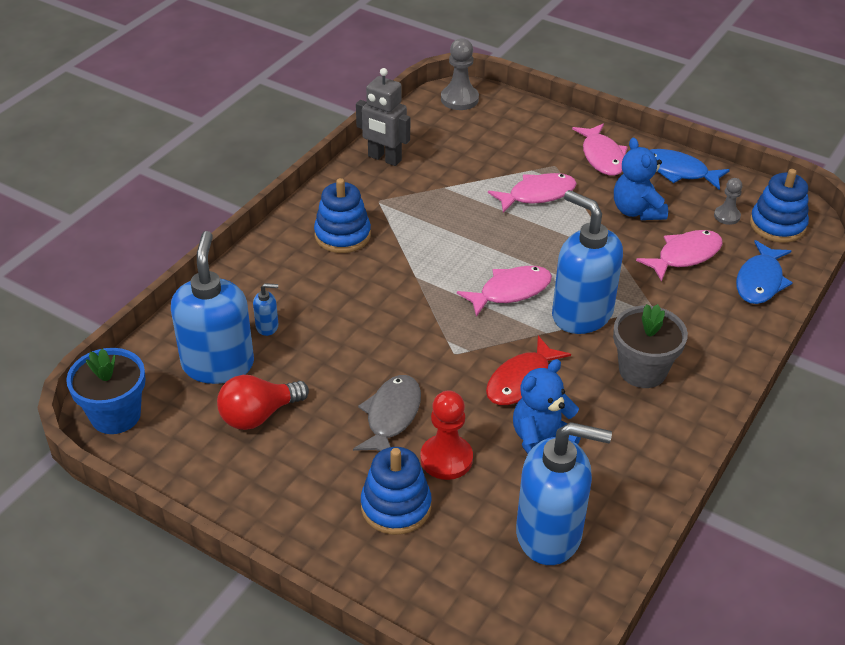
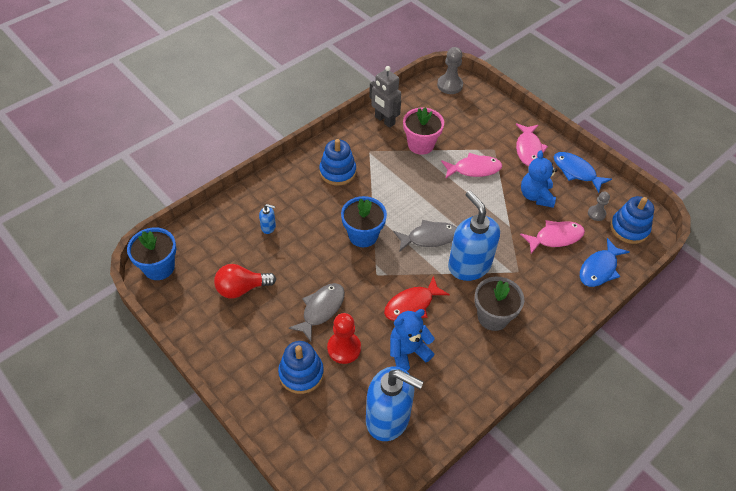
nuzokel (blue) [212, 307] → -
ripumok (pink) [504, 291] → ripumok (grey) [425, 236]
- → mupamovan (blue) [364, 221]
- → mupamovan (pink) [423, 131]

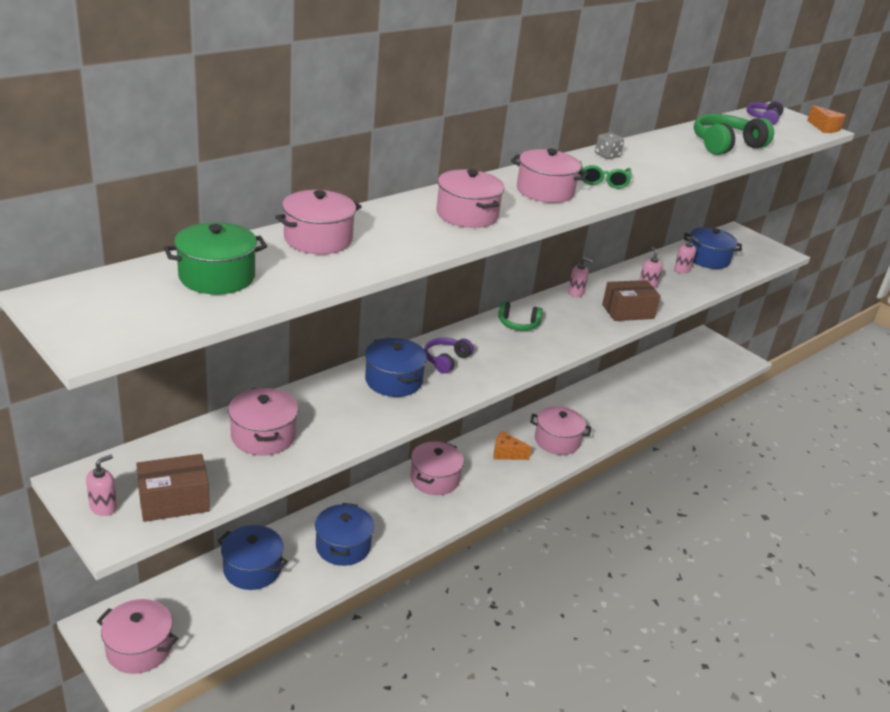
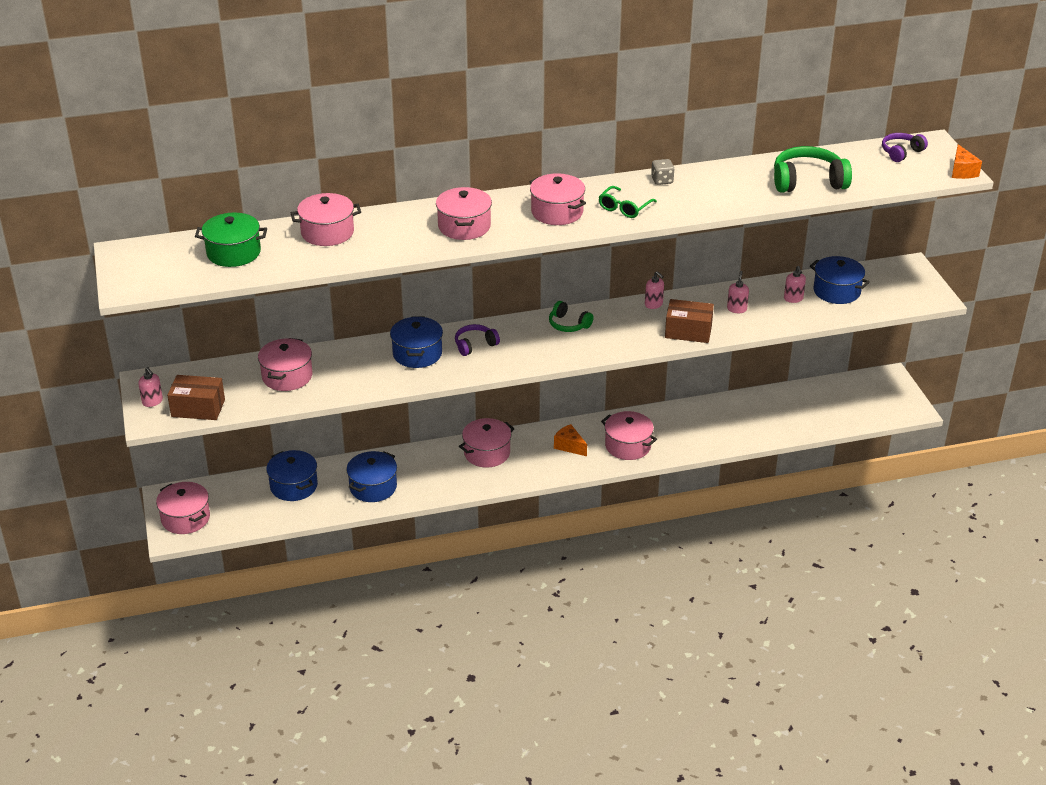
nuzokel (pink) [101, 485] → nuzokel (pink) [150, 387], 75 degrees clockwise

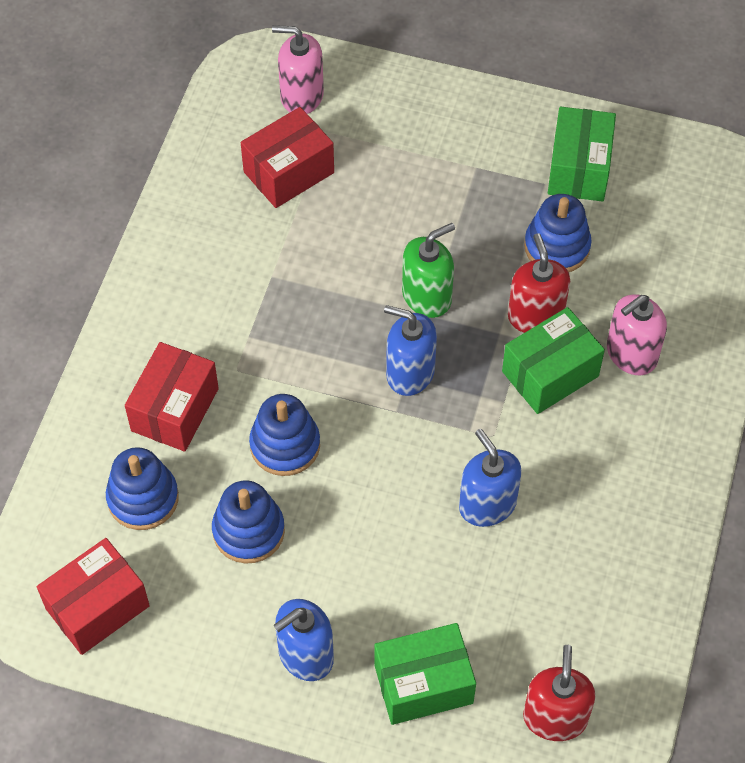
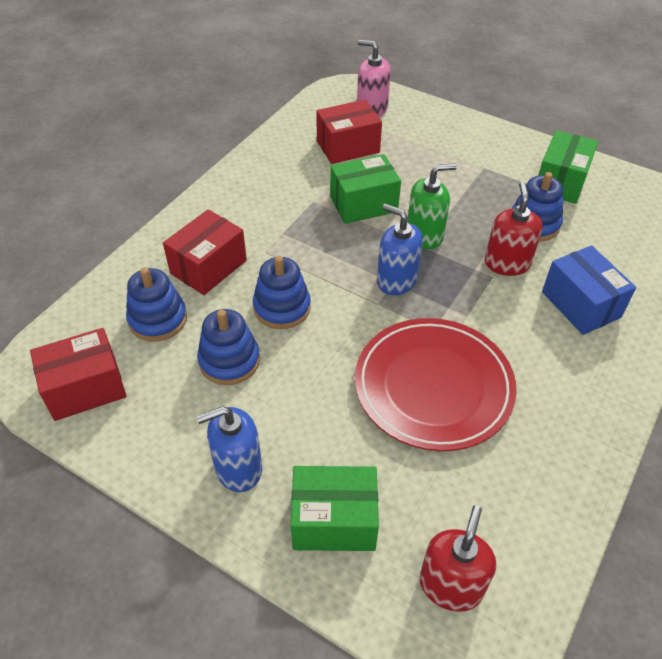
nuzokel (blue) [490, 478] → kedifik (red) [436, 384]
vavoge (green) [553, 360] → vavoge (green) [365, 189], relocated
nuzokel (pink) [637, 334] → vavoge (blue) [589, 290]

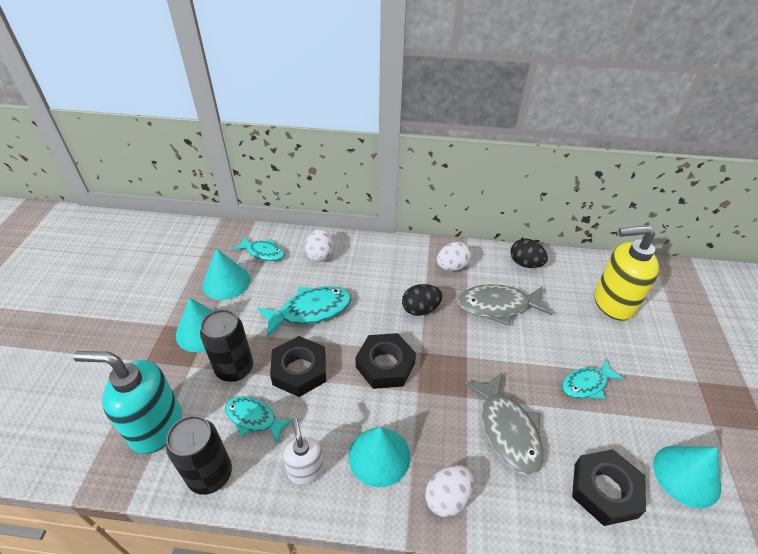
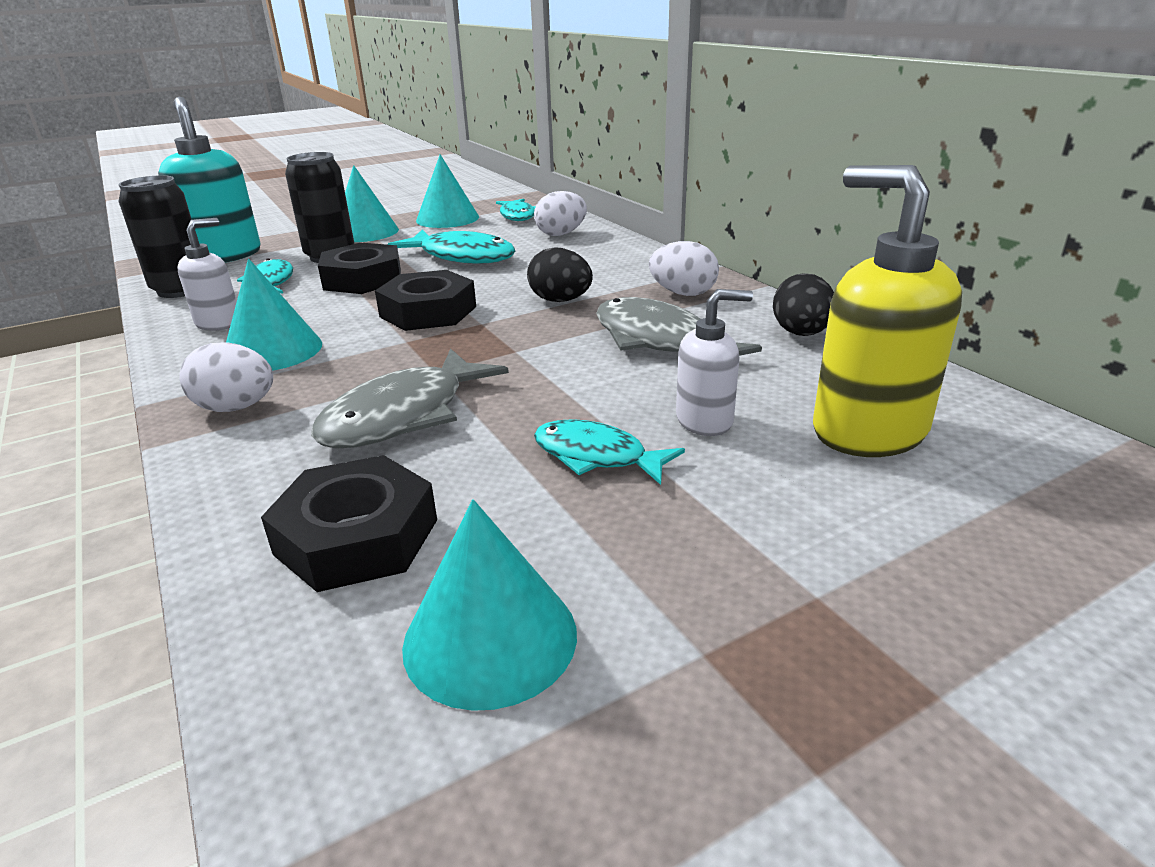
- → nuzokel (white) [714, 362]

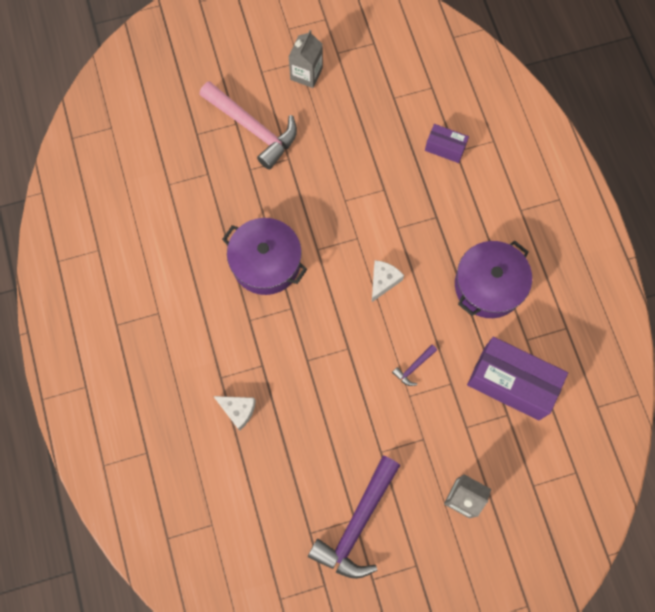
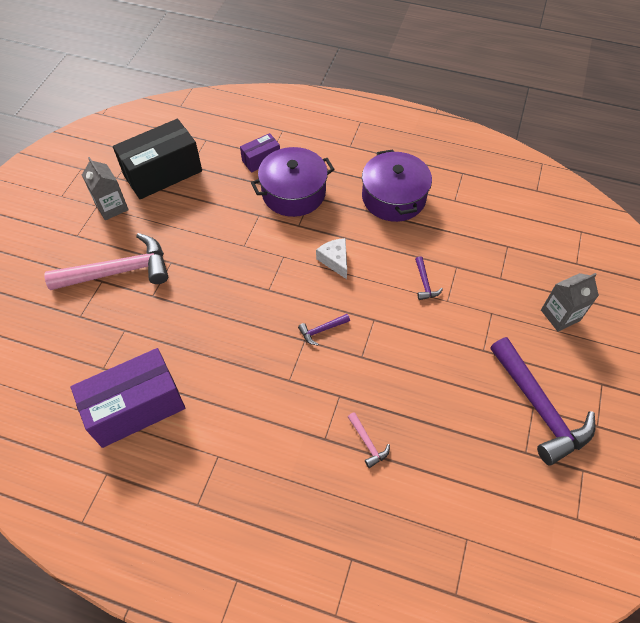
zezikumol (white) [234, 413] → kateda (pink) [369, 440]
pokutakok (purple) [264, 256] → pokutakok (purple) [293, 182], relocated
vavoge (purple) [517, 378] → vavoge (purple) [128, 398], relocated
- → vavoge (black) [157, 159]
- → kateda (purple) [324, 329]

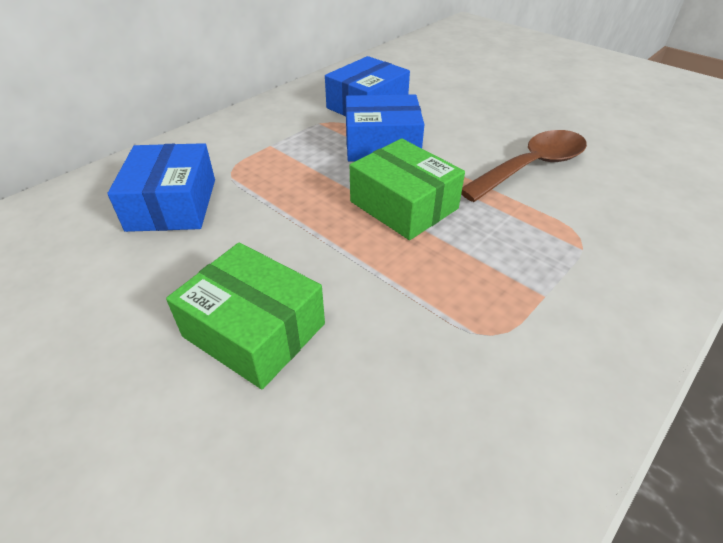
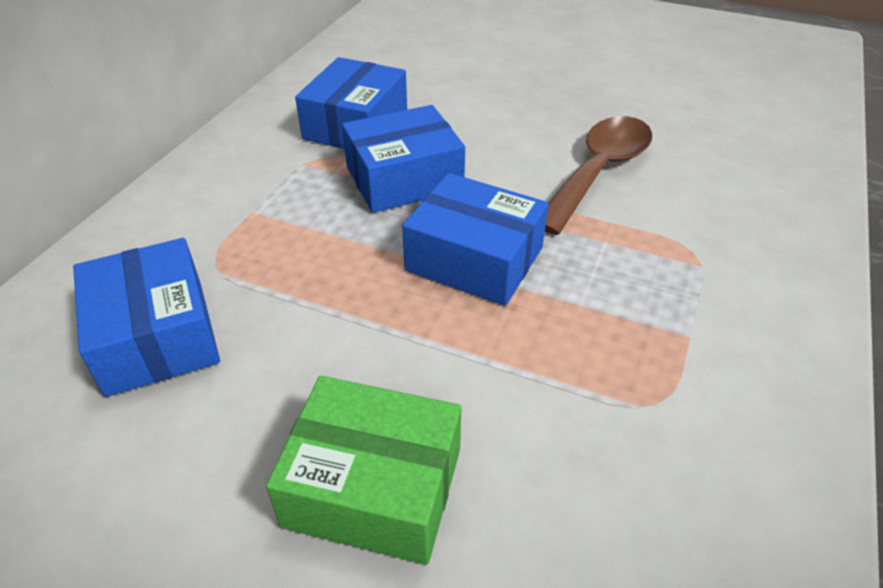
vavoge (green) [407, 189] → vavoge (blue) [475, 239]

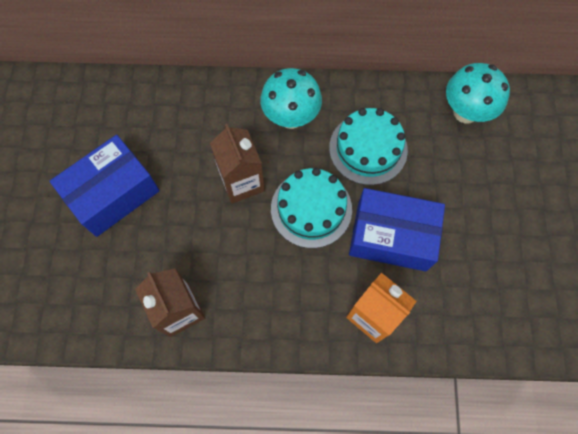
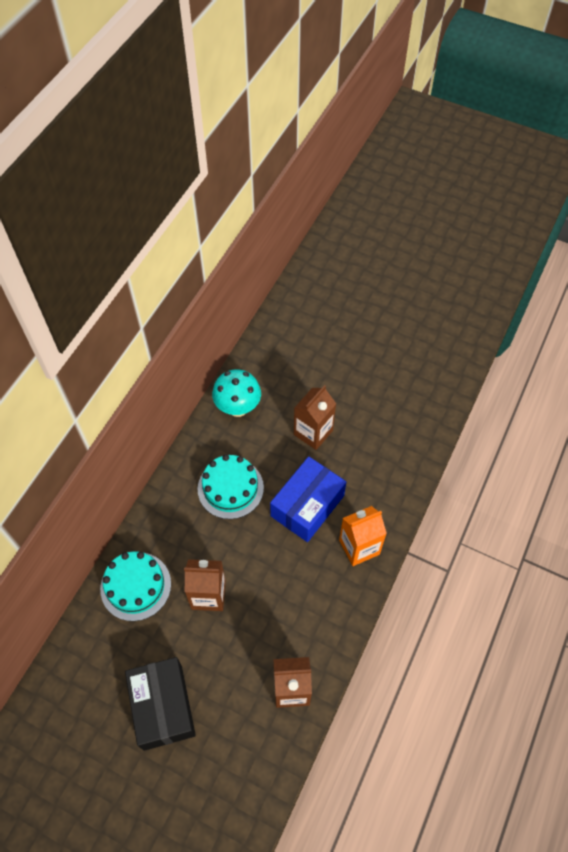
vavoge (blue) [105, 186] → vavoge (black) [160, 704]
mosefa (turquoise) [291, 98] → -
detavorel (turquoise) [311, 208] → detavorel (turquoise) [135, 586], relocated
- → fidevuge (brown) [315, 417]

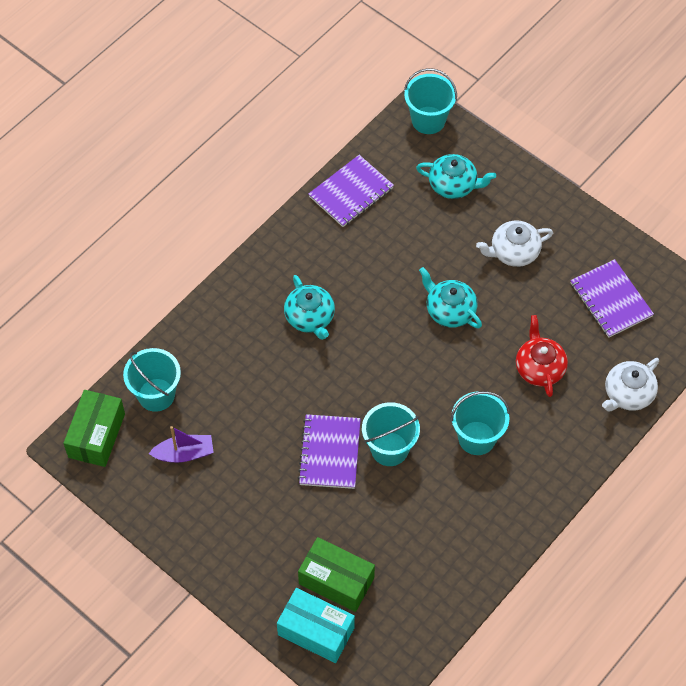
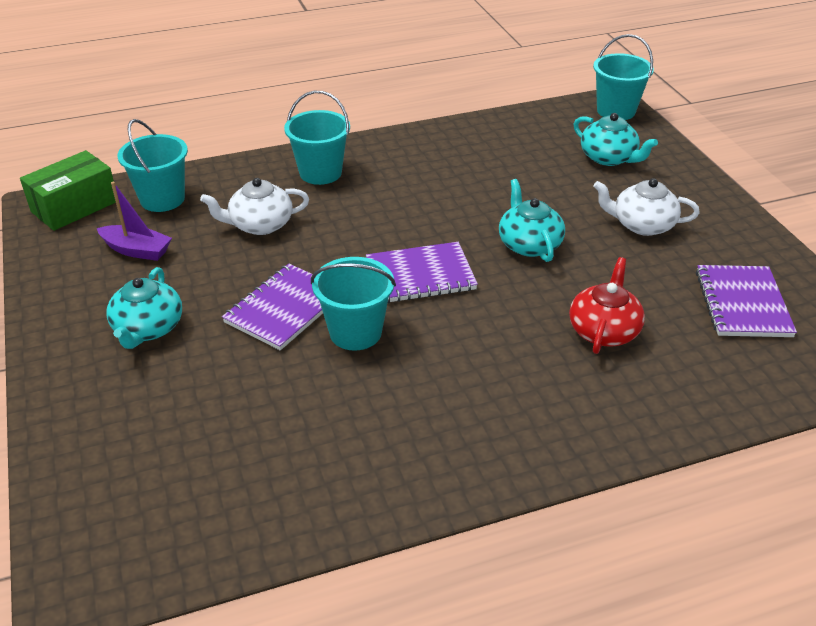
vavoge (turquoise) [316, 625] → -
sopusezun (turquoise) [309, 307] → sopusezun (turquoise) [144, 308], relocated
vavoge (green) [336, 574] → -
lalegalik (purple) [351, 191] → lalegalik (purple) [422, 272], relocated
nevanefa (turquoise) [480, 423] → nevanefa (turquoise) [317, 138], relocated
sopusezun (white) [630, 384] → sopusezun (white) [254, 206], relocated

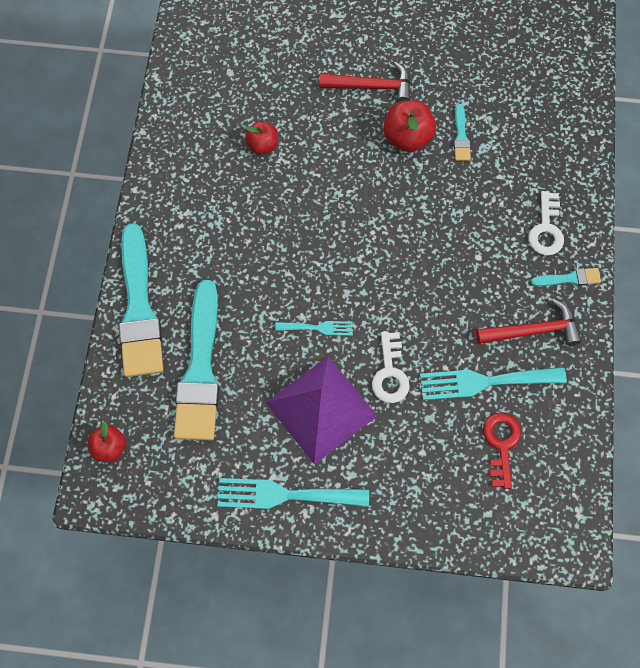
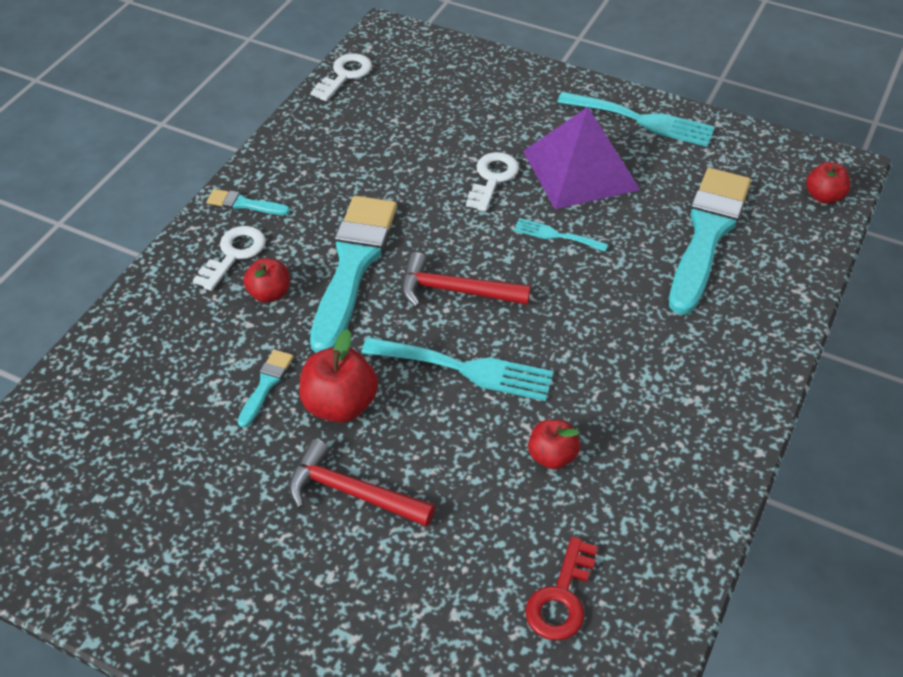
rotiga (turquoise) [141, 300] → rotiga (turquoise) [353, 274], relocated
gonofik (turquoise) [493, 383] → gonofik (turquoise) [457, 369], relocated
kateda (red) [529, 322] → kateda (red) [466, 279], relocated
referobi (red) [502, 450] → referobi (red) [561, 589], relocated
- → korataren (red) [266, 280]
- → referobi (white) [341, 77]

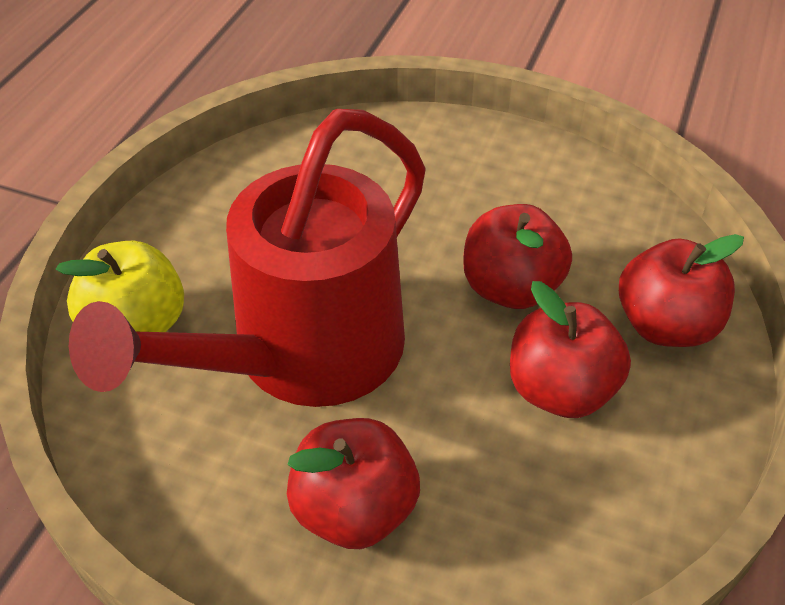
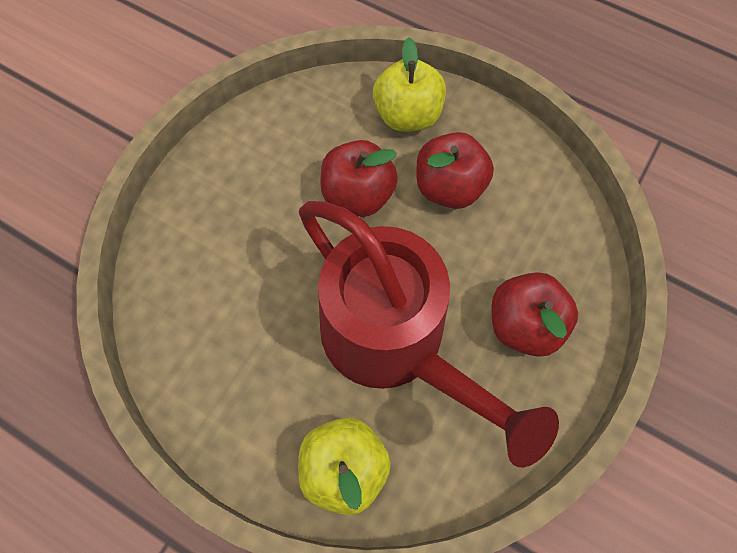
korataren (red) [681, 290] → korataren (yellow) [409, 84]

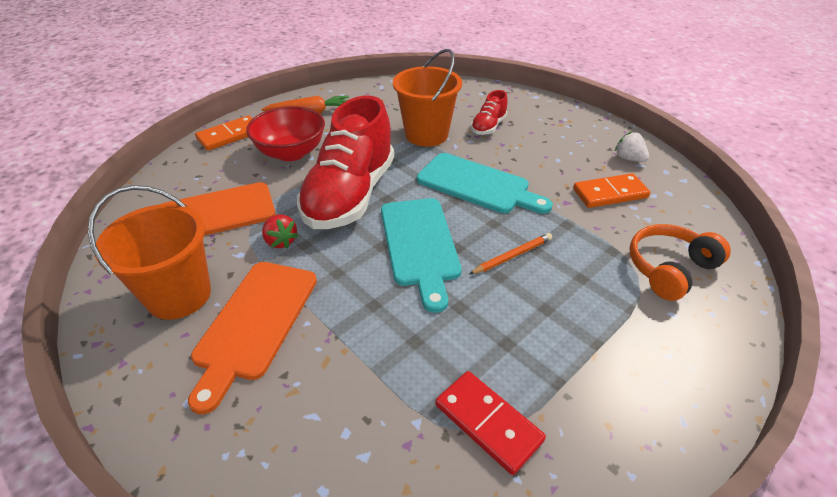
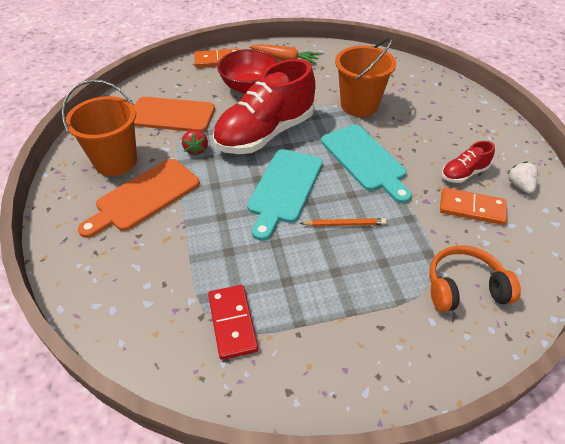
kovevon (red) [489, 112] → kovevon (red) [468, 162], relocated

